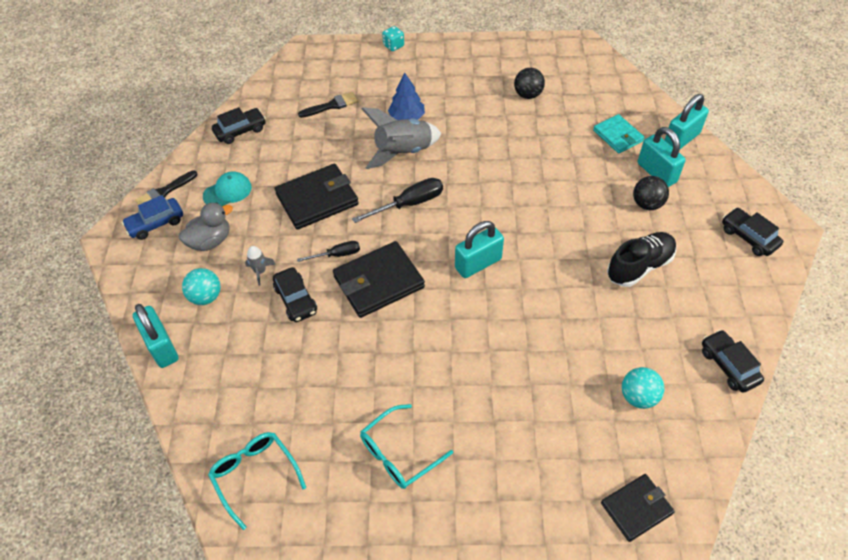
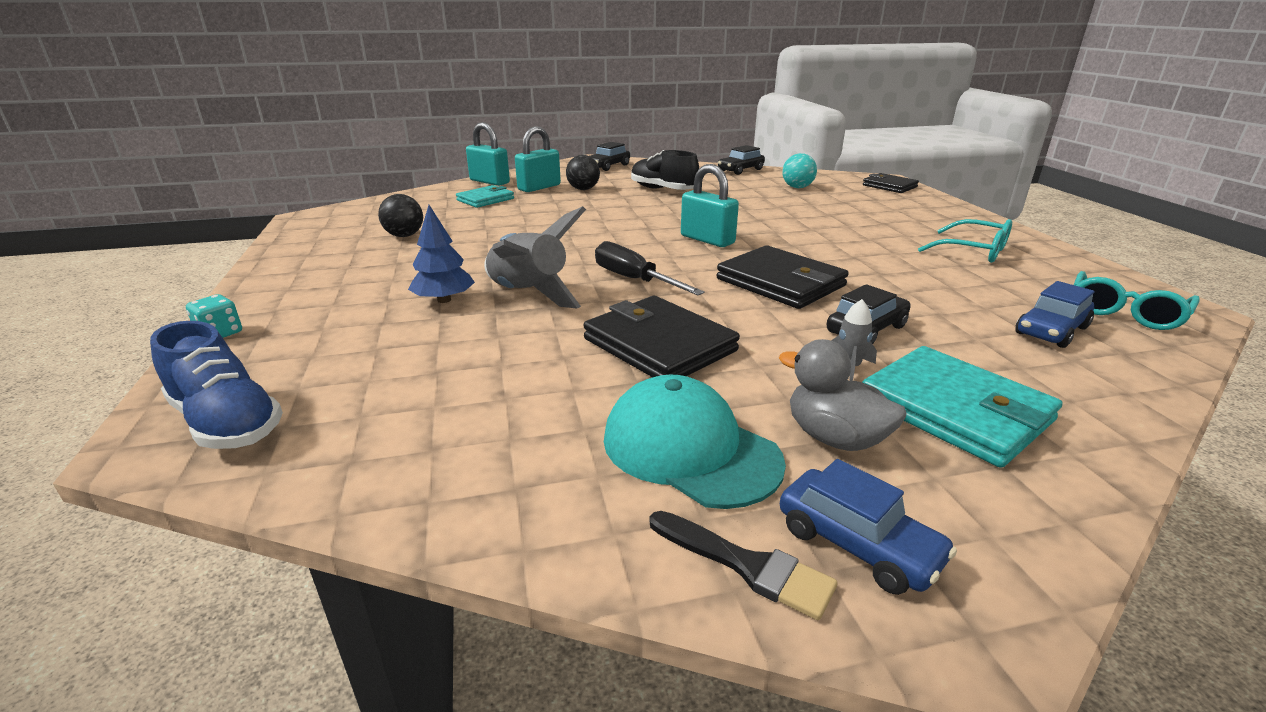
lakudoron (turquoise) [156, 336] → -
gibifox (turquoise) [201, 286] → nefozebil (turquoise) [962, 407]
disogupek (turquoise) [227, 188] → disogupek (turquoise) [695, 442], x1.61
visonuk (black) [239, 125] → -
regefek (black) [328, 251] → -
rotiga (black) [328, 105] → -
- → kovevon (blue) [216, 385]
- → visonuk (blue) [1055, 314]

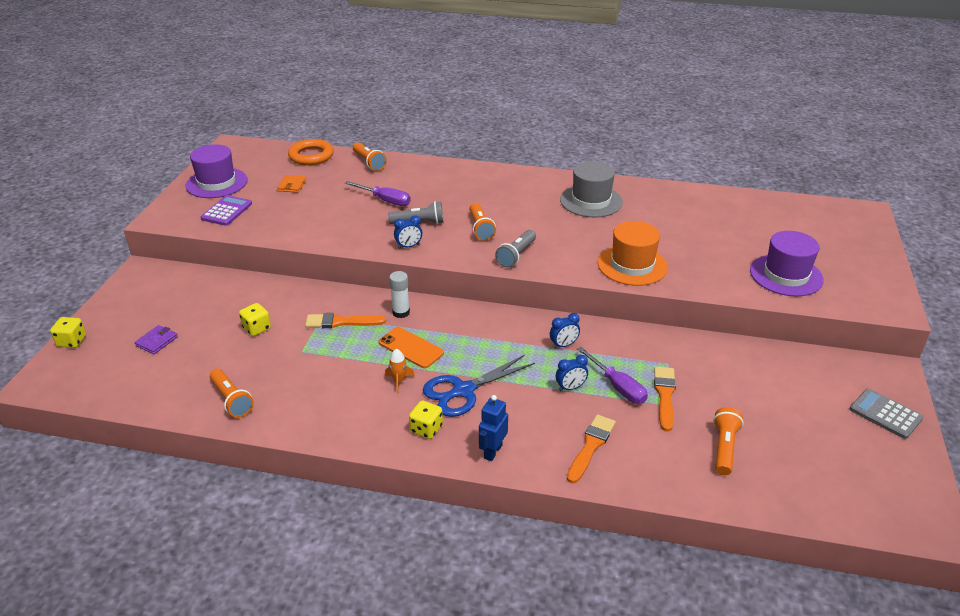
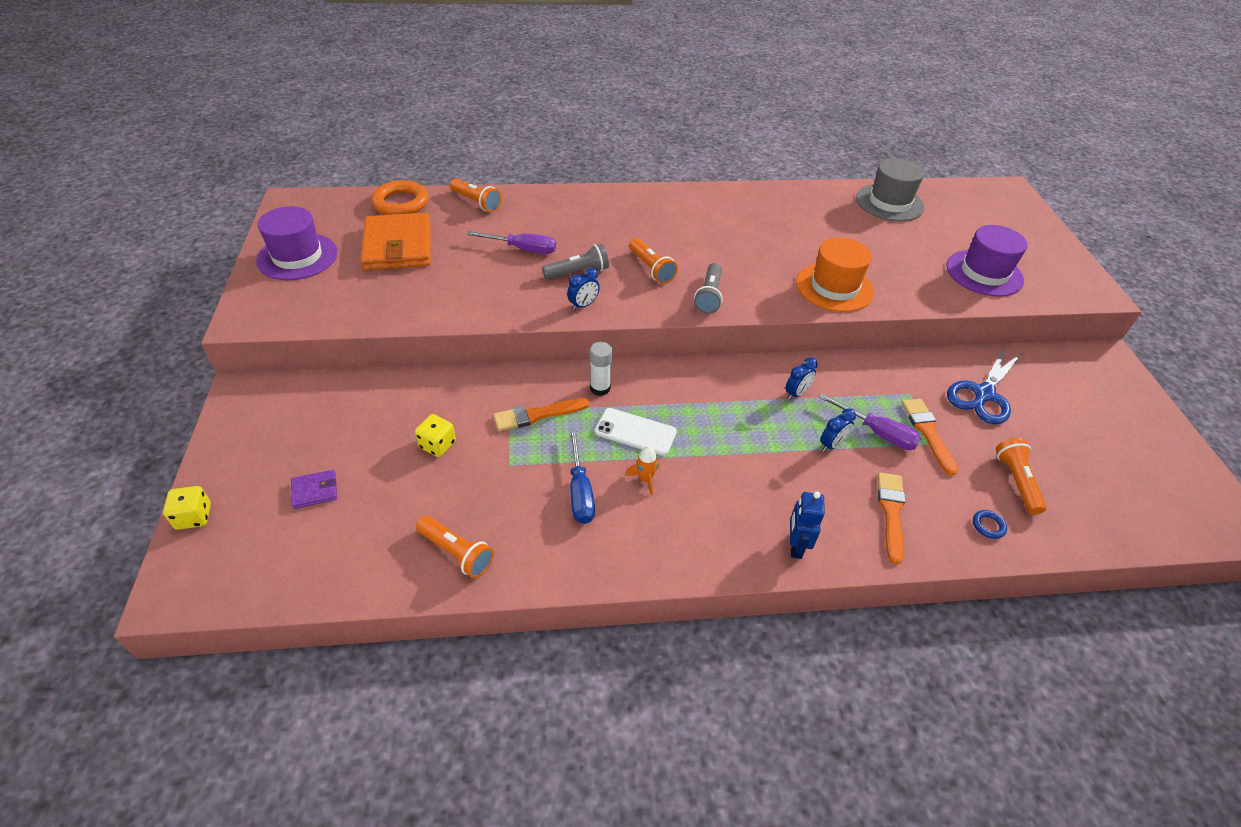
nefozebil (purple) [156, 339] → nefozebil (purple) [314, 489], 60 degrees clockwise
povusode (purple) [226, 210] → -
nefozebil (orange) [291, 184] → nefozebil (orange) [395, 241], x2.33
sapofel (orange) [411, 347] → sapofel (white) [636, 432]
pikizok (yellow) [426, 419] → -
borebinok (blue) [479, 386] → borebinok (blue) [985, 385], relocated
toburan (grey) [591, 189] → toburan (grey) [890, 189], relocated
povusode (grey) [886, 413] → -
- → regefek (blue) [582, 476]
- → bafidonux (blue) [990, 524]

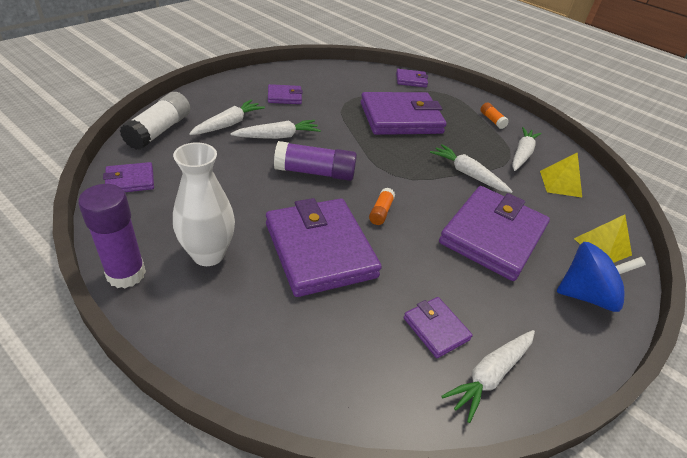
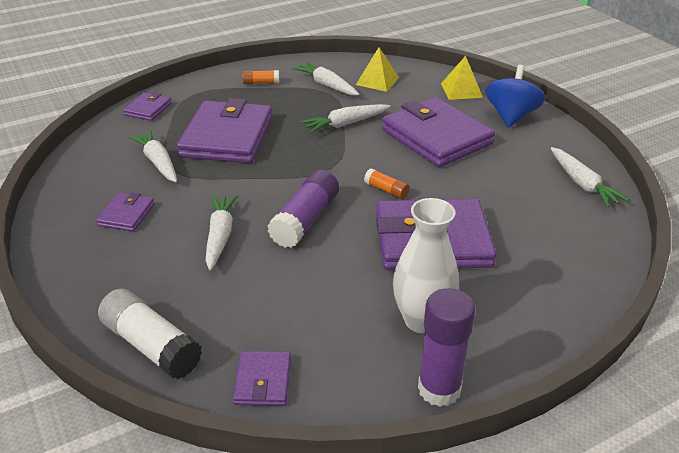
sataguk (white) [227, 117] → sataguk (white) [152, 156], relocated
nefozebil (purple) [438, 327] → -

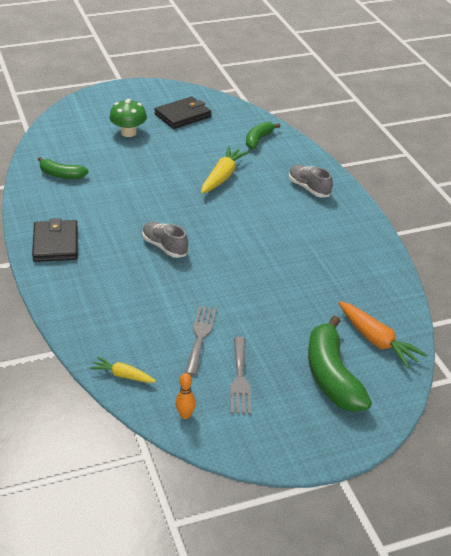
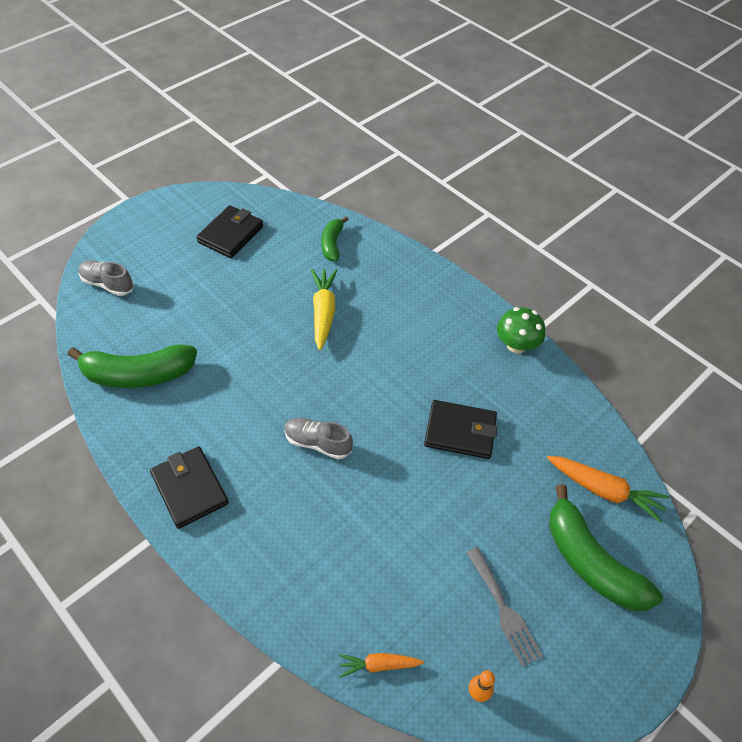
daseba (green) [63, 168] → daseba (green) [132, 366], x1.78
sataguk (yellow) [123, 370] → sataguk (orange) [381, 665]
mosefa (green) [128, 118] → mosefa (green) [521, 330], relocated
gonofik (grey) [201, 341] → -
kovevon (grey) [311, 181] → kovevon (grey) [106, 278], relocated
- → nefozebil (black) [461, 429]

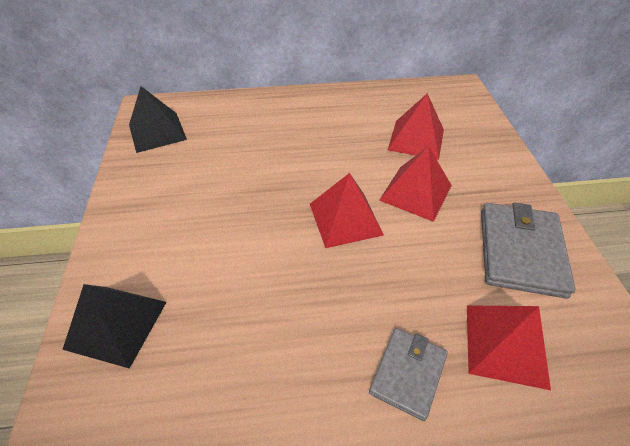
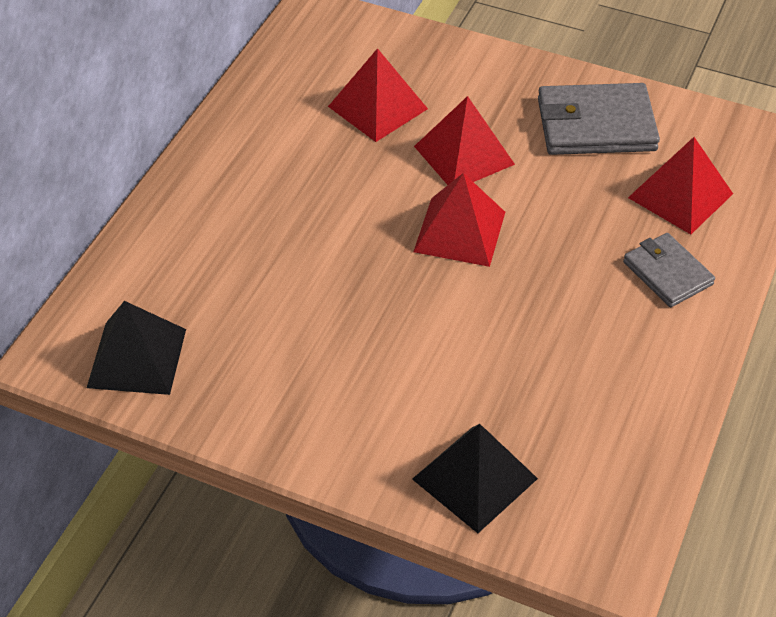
nefozebil (grey) [528, 250] → nefozebil (grey) [599, 119], 45 degrees counterclockwise

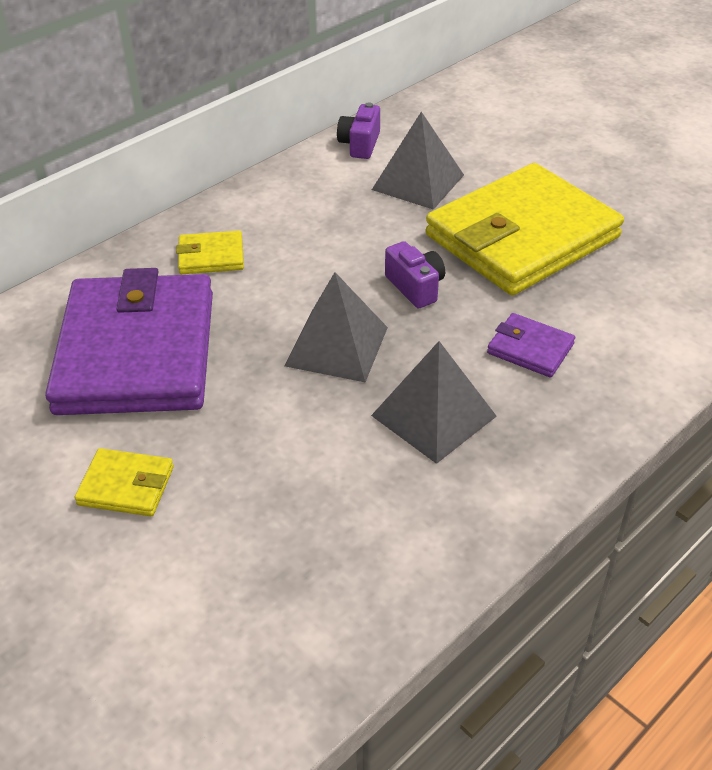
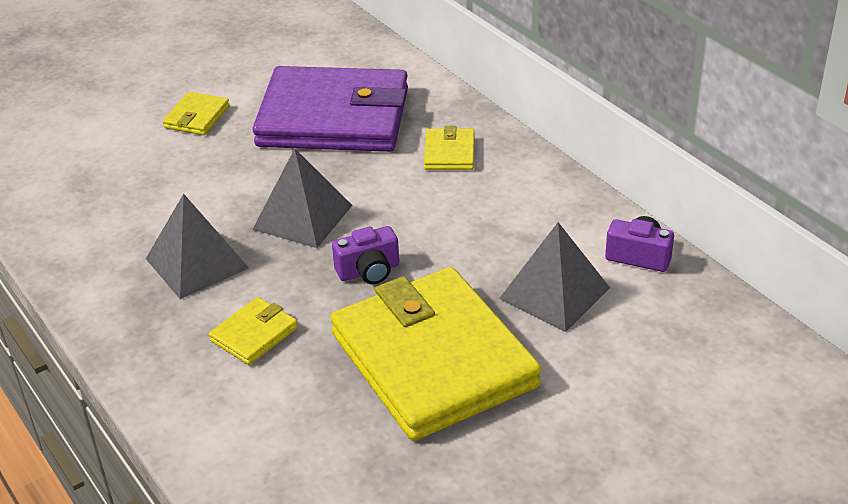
nefozebil (purple) [531, 345] → nefozebil (yellow) [253, 331]

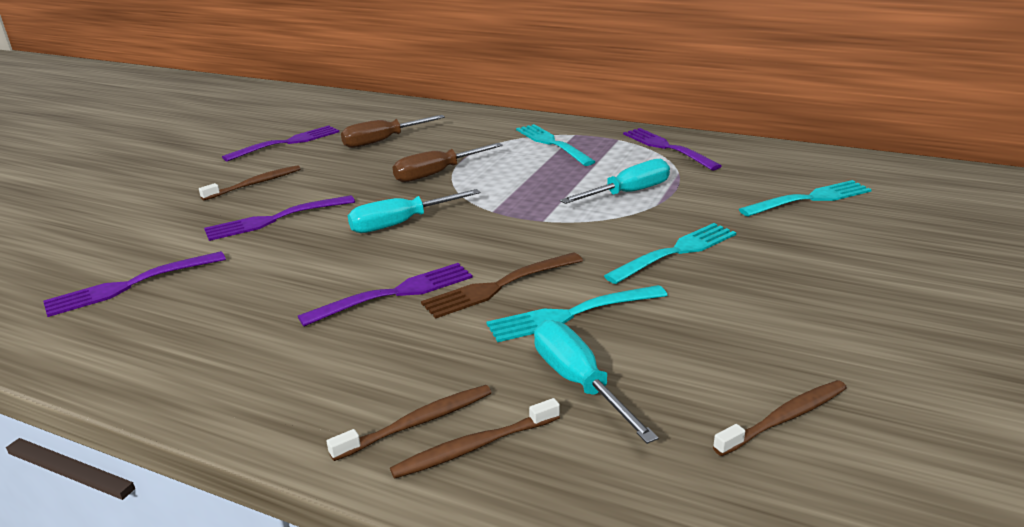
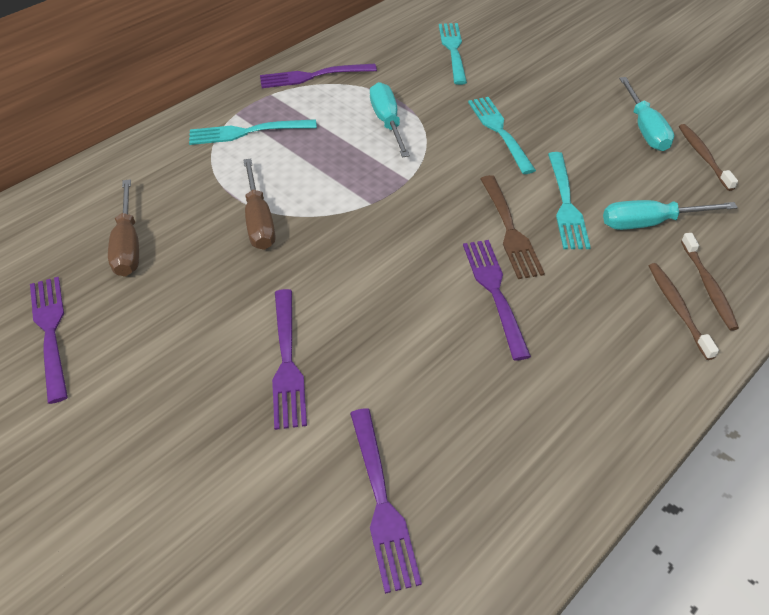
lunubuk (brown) [249, 183] → -
regefek (turquoise) [414, 211] → regefek (turquoise) [646, 114], relocated

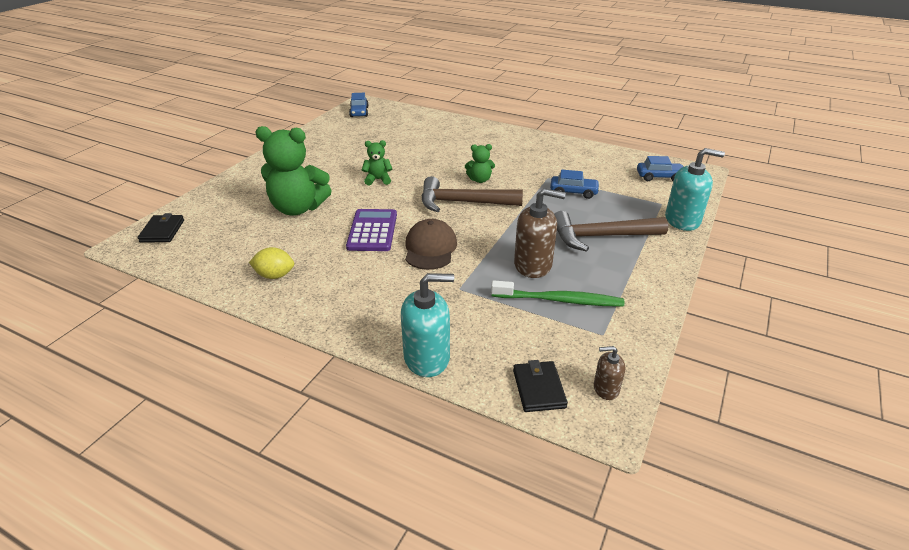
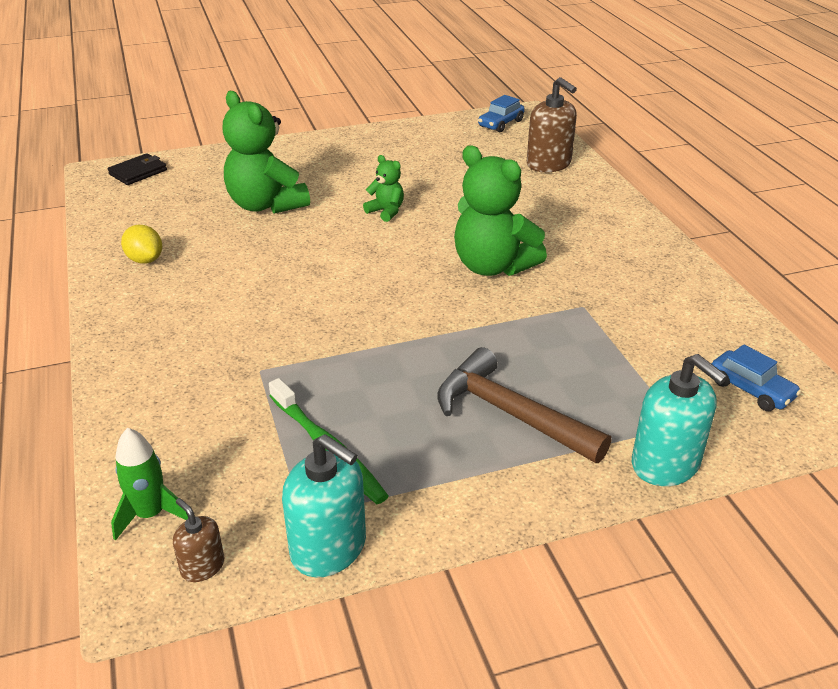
povusode (purple) [371, 230] → -
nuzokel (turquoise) [427, 325] → nuzokel (turquoise) [324, 505], relocated
disogupek (brown) [431, 244] → -
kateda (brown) [472, 194] → -
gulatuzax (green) [480, 163] → gulatuzax (green) [500, 210], x2.06
nefozebil (black) [540, 386] → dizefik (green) [149, 484]
nuzokel (brown) [540, 233] → nuzokel (brown) [552, 124], relocated
visonuk (blue) [575, 184] → -

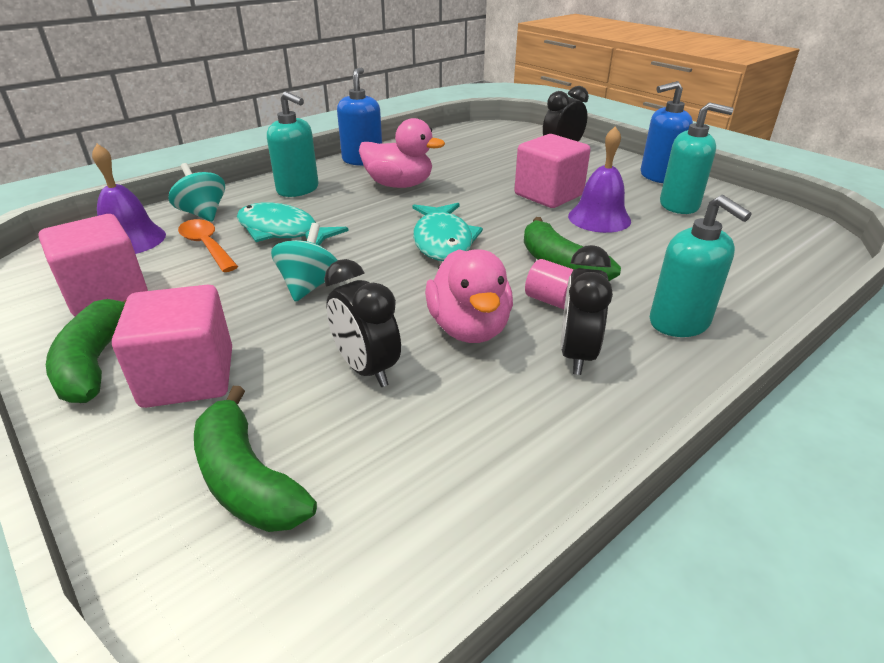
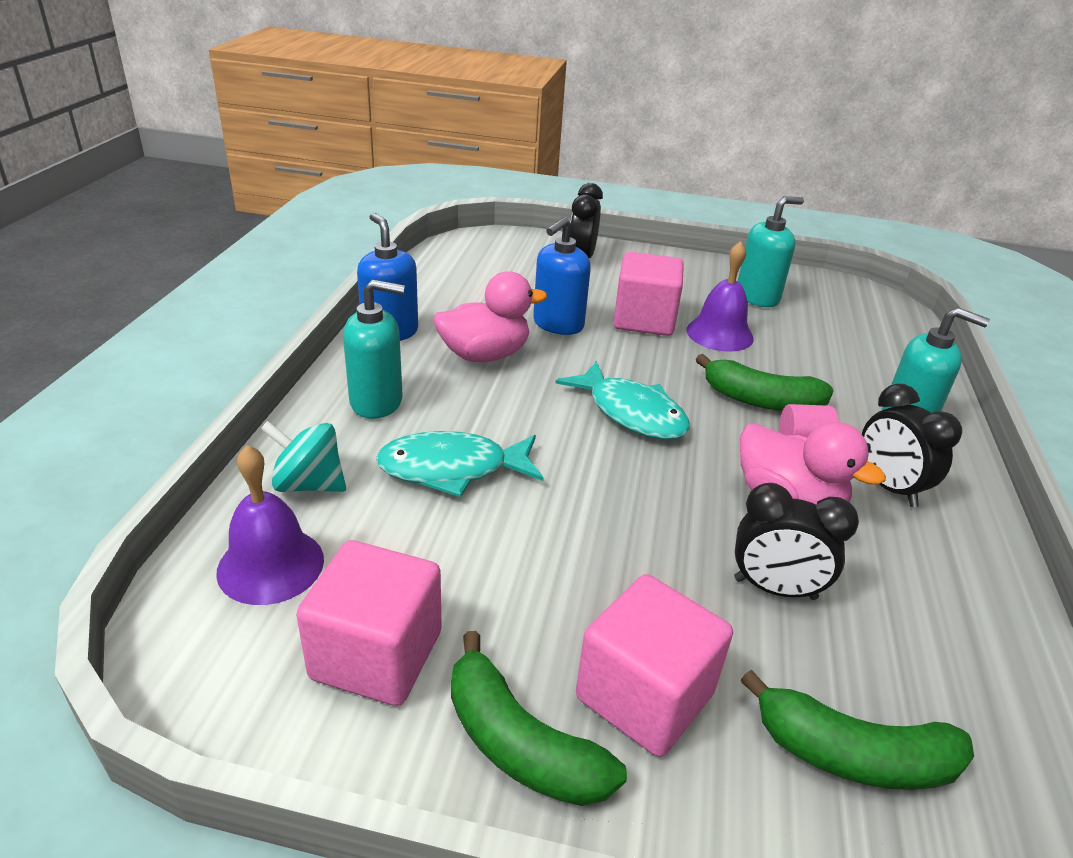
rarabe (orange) [208, 245] → -
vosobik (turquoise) [304, 262] → -
nuzokel (blue) [667, 132] → nuzokel (blue) [562, 276], relocated

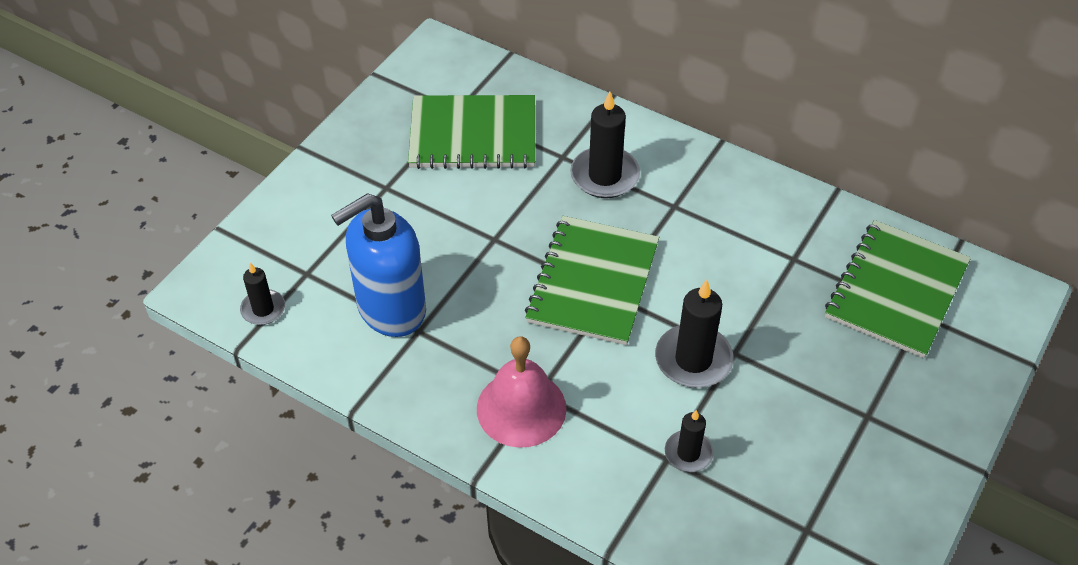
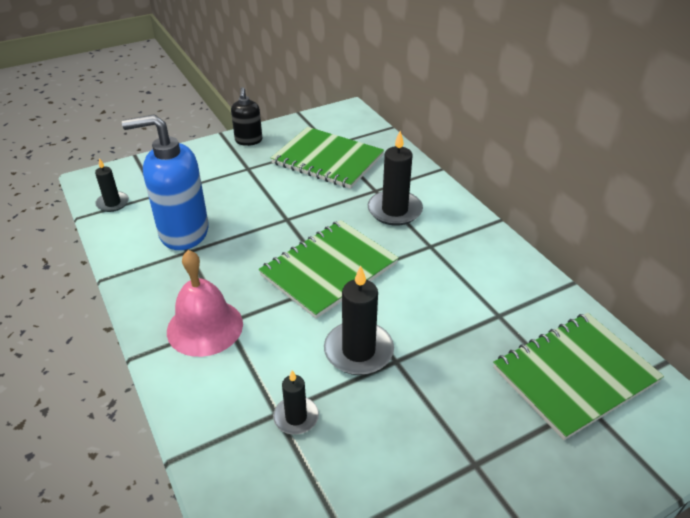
- → nuzokel (black) [246, 116]

